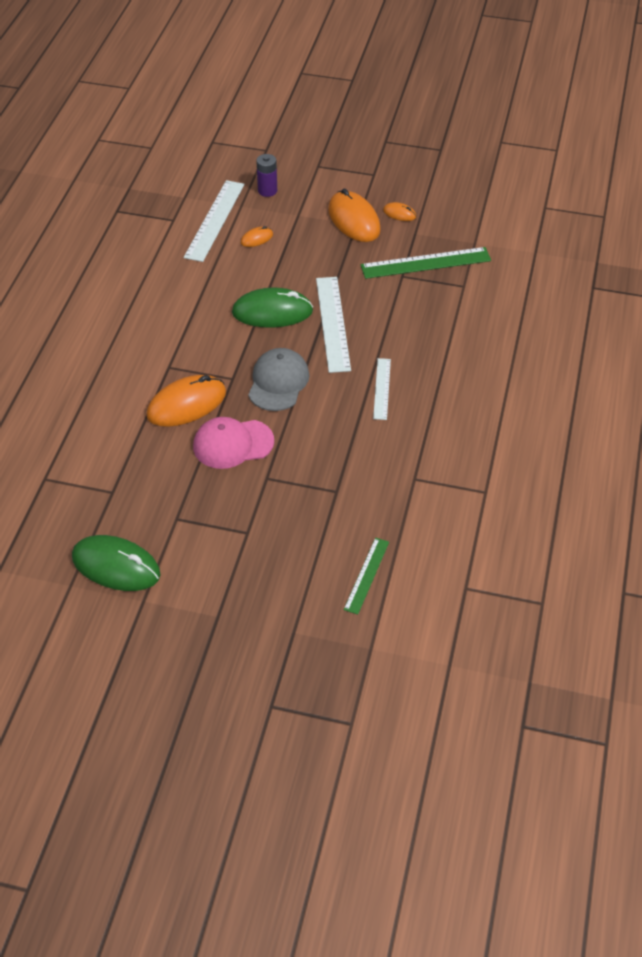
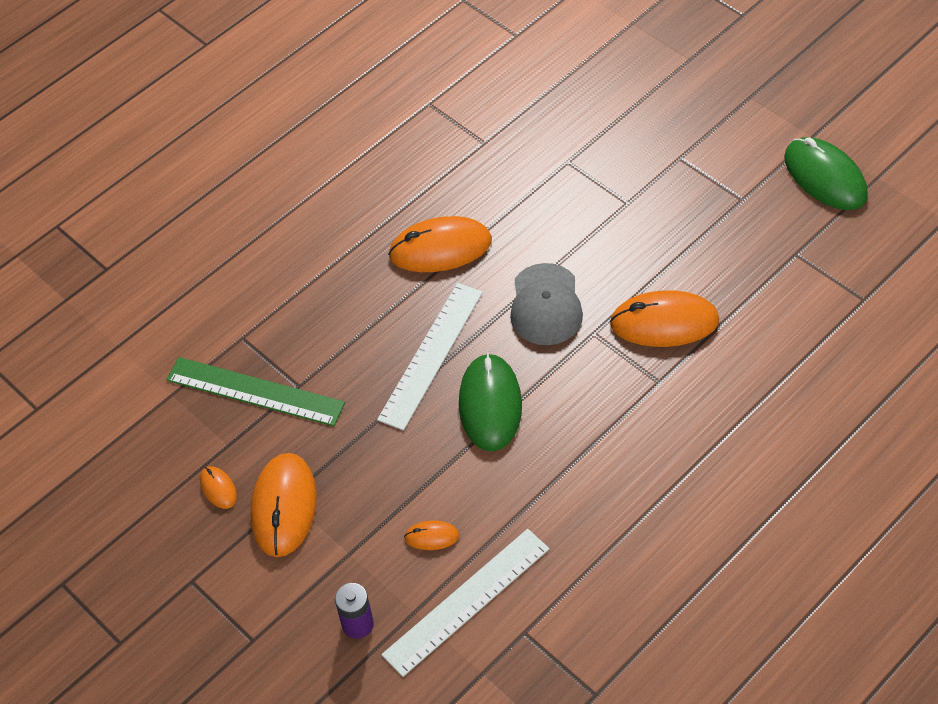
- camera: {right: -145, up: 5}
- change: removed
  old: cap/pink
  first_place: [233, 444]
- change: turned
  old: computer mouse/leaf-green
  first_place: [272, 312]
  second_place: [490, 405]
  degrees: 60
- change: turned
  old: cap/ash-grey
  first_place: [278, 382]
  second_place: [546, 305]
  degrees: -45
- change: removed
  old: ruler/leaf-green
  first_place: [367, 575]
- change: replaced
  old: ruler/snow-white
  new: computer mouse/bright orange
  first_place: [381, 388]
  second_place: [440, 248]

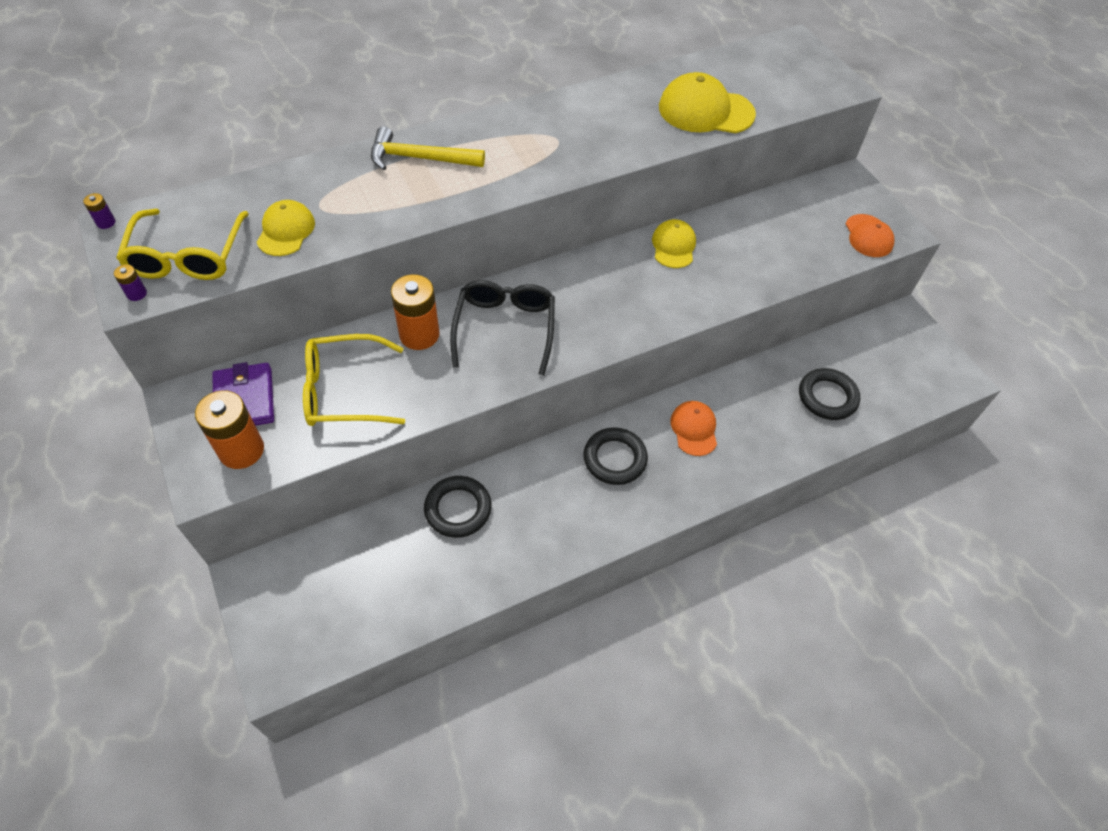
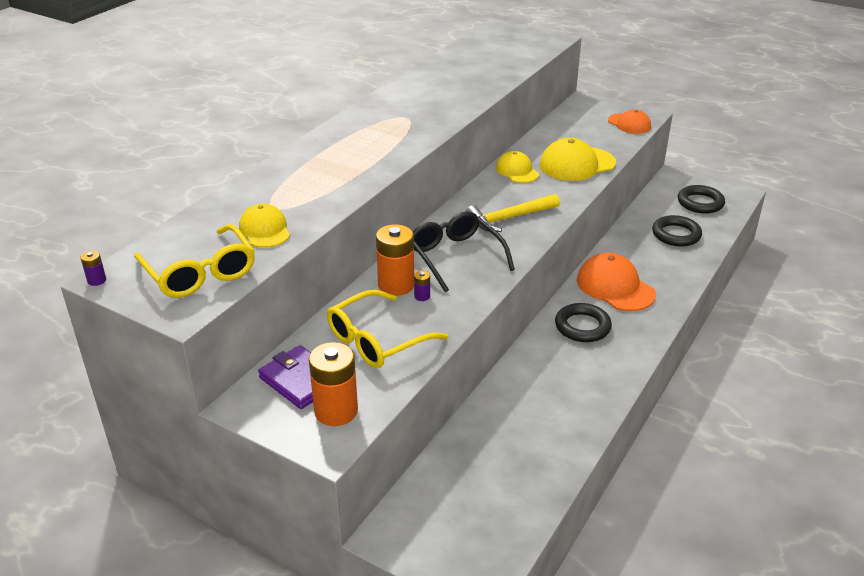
- camera: {right: -30, up: -20}
- change: moved
  old: power cell/royal purple
  first_place: [136, 294]
  second_place: [422, 296]
- change: moved
  old: carpenter's hammer/bright yellow
  first_place: [420, 158]
  second_place: [509, 218]
- change: moved
  old: hoop/black
  first_place: [458, 509]
  second_place: [700, 203]
- change: moved
  old: cap/bright yellow
  first_place: [705, 111]
  second_place: [577, 164]
- change: resized
  old: cap/bright orange
  first_place: [694, 429]
  second_place: [615, 287]
  factor: 1.61

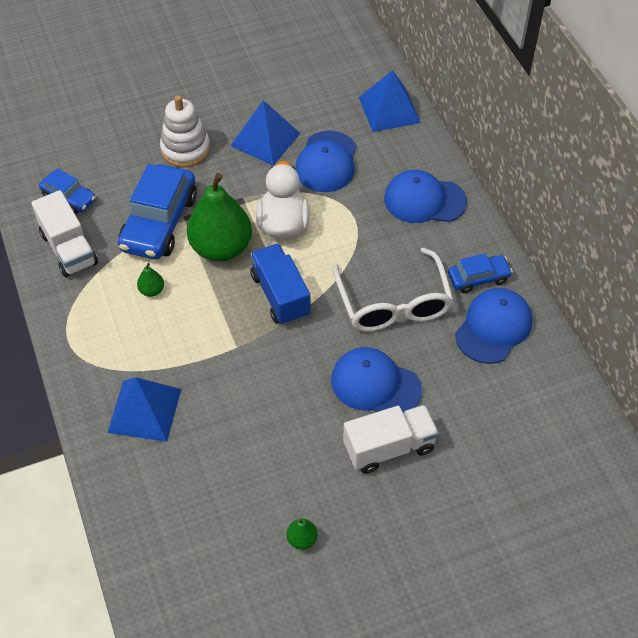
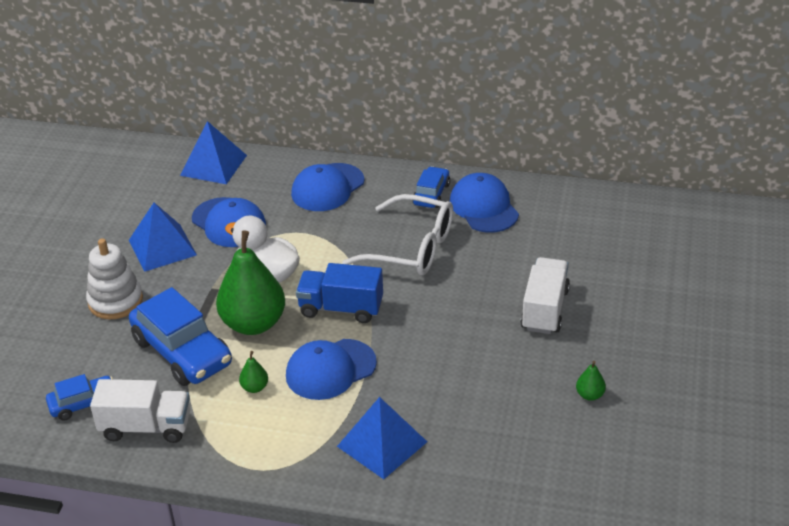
- camera: {right: -55, up: -15}
- change: moved
  old: cap/cobalt
  first_place: [375, 385]
  second_place: [330, 369]

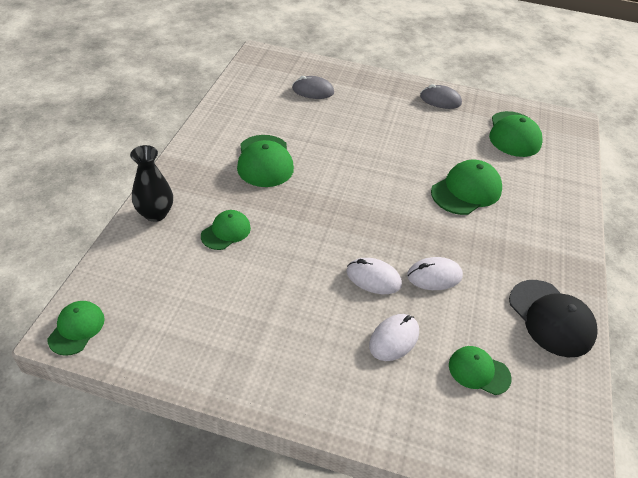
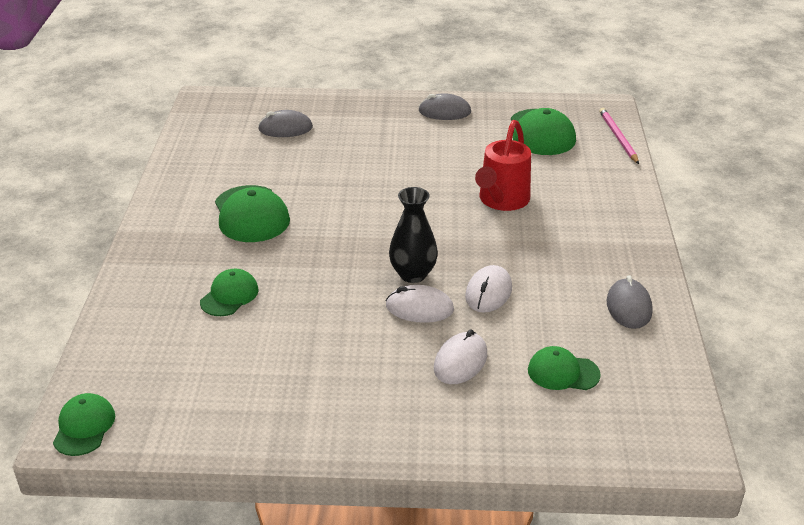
- camera: {right: -10, up: -10}
- change: moved
  old: vase/black
  first_place: [155, 213]
  second_place: [413, 274]
- change: turned
  old: computer mouse/snow-white
  first_place: [434, 276]
  second_place: [488, 292]
  degrees: -45
- change: replaced
  old: cap/leaf-green
  new: watering pot/scarlet
  first_place: [466, 191]
  second_place: [501, 201]
- change: replaced
  old: cap/black
  new: computer mouse/ash-grey
  first_place: [551, 318]
  second_place: [629, 307]
- change: added
  new: wooden pencil/pink
  second_place: [618, 137]

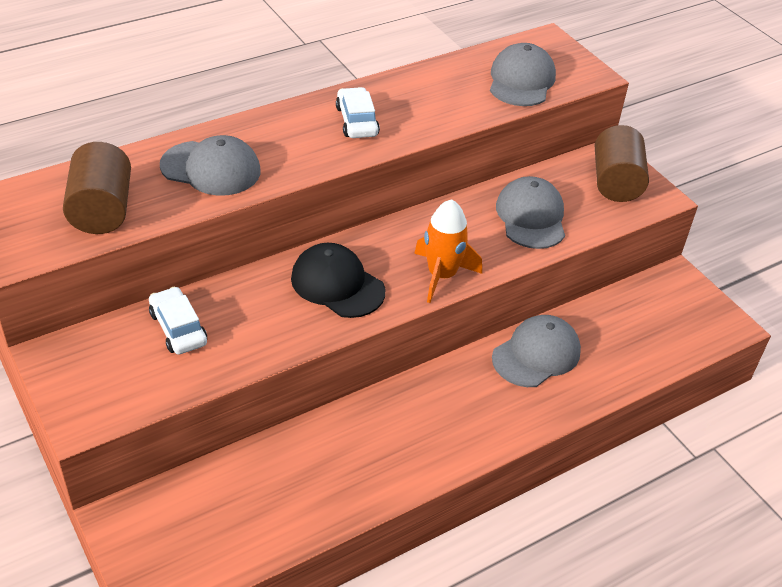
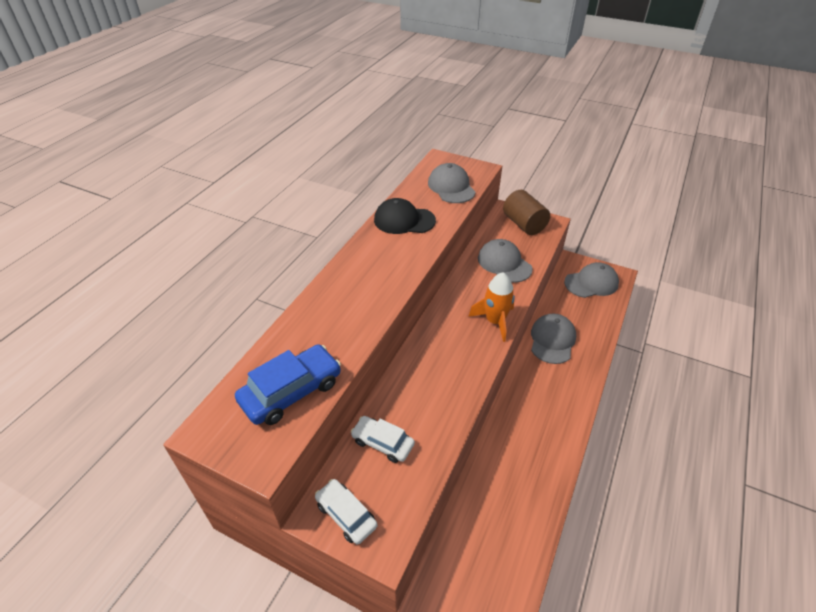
- camera: {right: -30, up: 0}
- change: replaced
  old: cylinder shape/dark brown
  new: toy car/cobalt
  first_place: [102, 210]
  second_place: [291, 391]
- change: moved
  old: cap/ash-grey
  first_place: [211, 168]
  second_place: [591, 283]
- change: moved
  old: cap/black
  first_place: [337, 284]
  second_place: [404, 220]
- change: moved
  old: toy car/snow-white
  first_place: [357, 121]
  second_place: [346, 515]

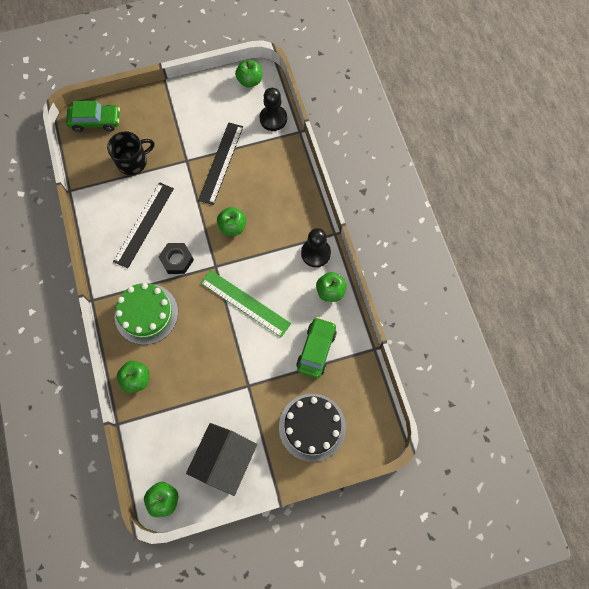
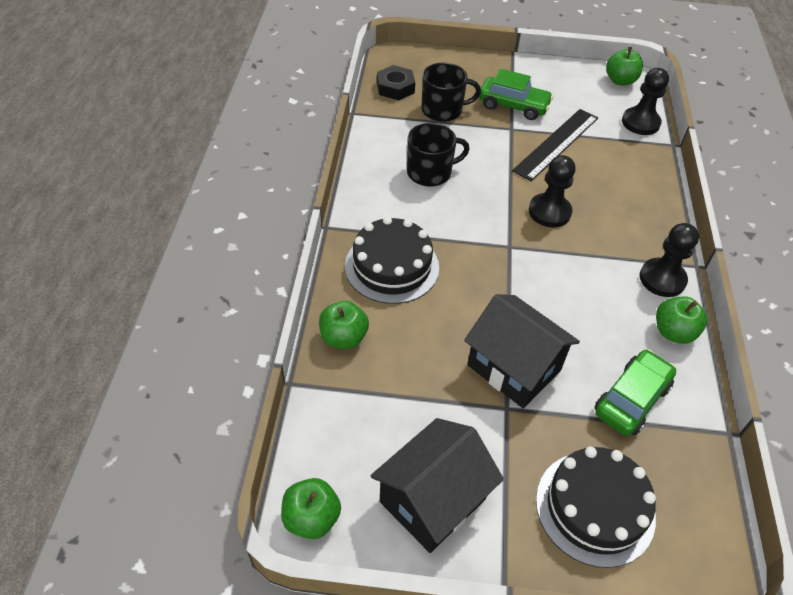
- camera: {right: 20, up: -20}
- change: moved
  old: toy car/leaf-green
  first_place: [96, 121]
  second_place: [513, 106]
- change: replaced
  old: ruler/black
  new: coffee mug/black
  first_place: [144, 224]
  second_place: [430, 172]
- change: recoloured
  old: layer cake/leaf-green
  new: layer cake/black
  first_place: [146, 314]
  second_place: [392, 266]
- change: moved
  old: hexagon nut/black
  first_place: [177, 260]
  second_place: [395, 87]
- change: removed
  old: ruler/leaf-green
  first_place: [245, 303]
- change: replaced
  old: toy apple/leaf-green
  new: chess pawn/black
  first_place: [232, 227]
  second_place: [549, 212]
- change: added
  new: toy house/black
  second_place: [514, 368]

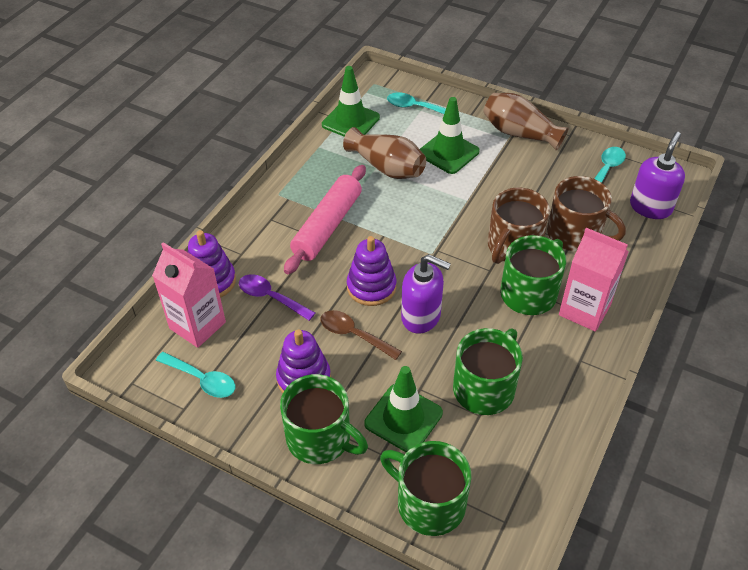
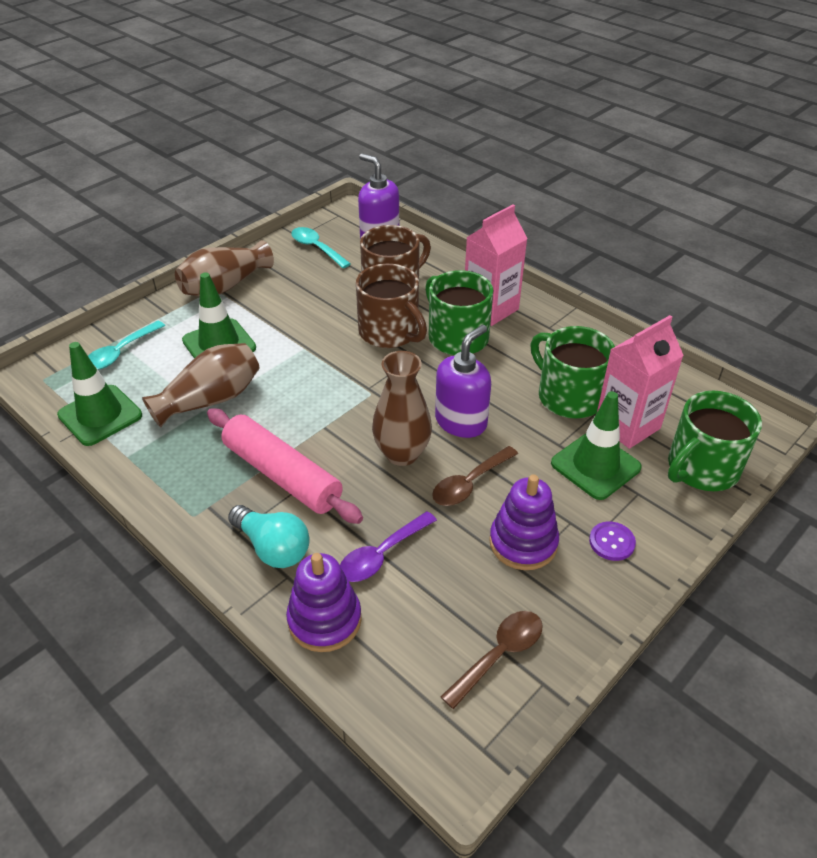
- camera: {right: -75, up: -5}
- change: moved
  old: milk carton/pink
  first_place: [197, 325]
  second_place: [627, 425]
- change: recoloured
  old: spoon/turquoise
  new: spoon/dark brown
  first_place: [202, 379]
  second_place: [499, 655]
- change: replaced
  old: coffee mug/leaf-green
  new: button/royal purple
  first_place: [320, 438]
  second_place: [611, 542]
- change: replaced
  old: stacking rings/royal purple
  new: vase/dark brown
  first_place: [371, 287]
  second_place: [402, 454]
- change: added
  new: bulb/turquoise
  second_place: [273, 547]

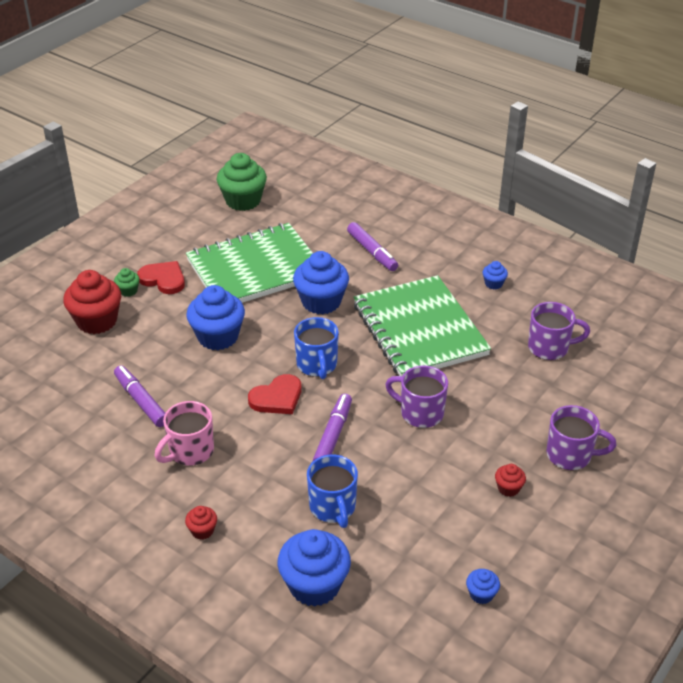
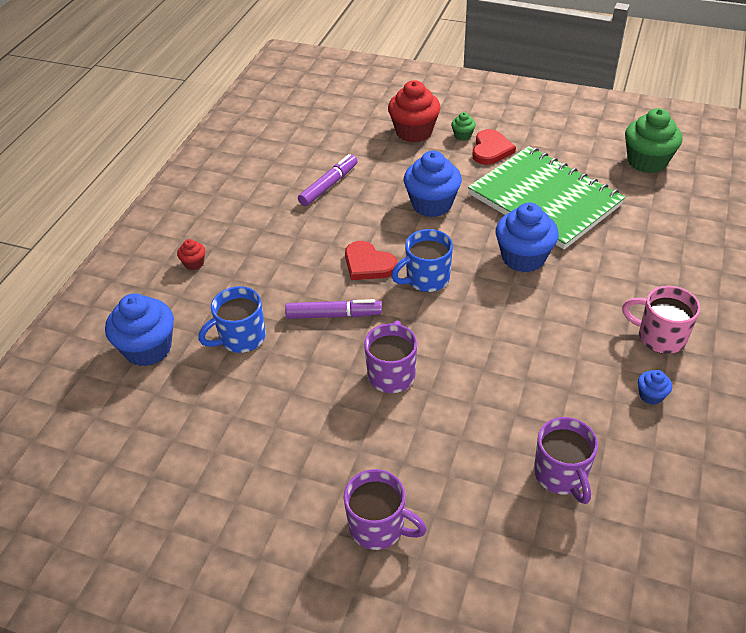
- camera: {right: 75, up: 5}
- change: moved
  old: coffee mug/pink
  first_place: [190, 452]
  second_place: [659, 337]
- change: removed
  old: marker pen/royal purple
  first_place: [372, 252]
- change: removed
  old: notebook/leaf-green
  first_place: [419, 330]
- change: removed
  old: muffin/cobalt
  first_place: [481, 594]
- change: removed
  old: muffin/scarlet
  first_place: [508, 488]
- change: turned
  old: coffee mug/royal purple
  first_place: [570, 455]
  second_place: [378, 527]
  degrees: -60

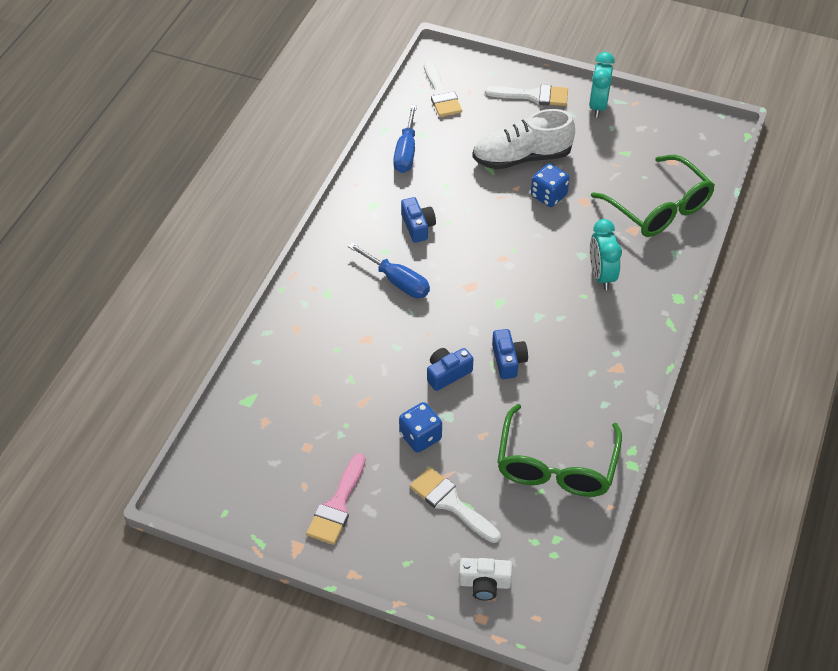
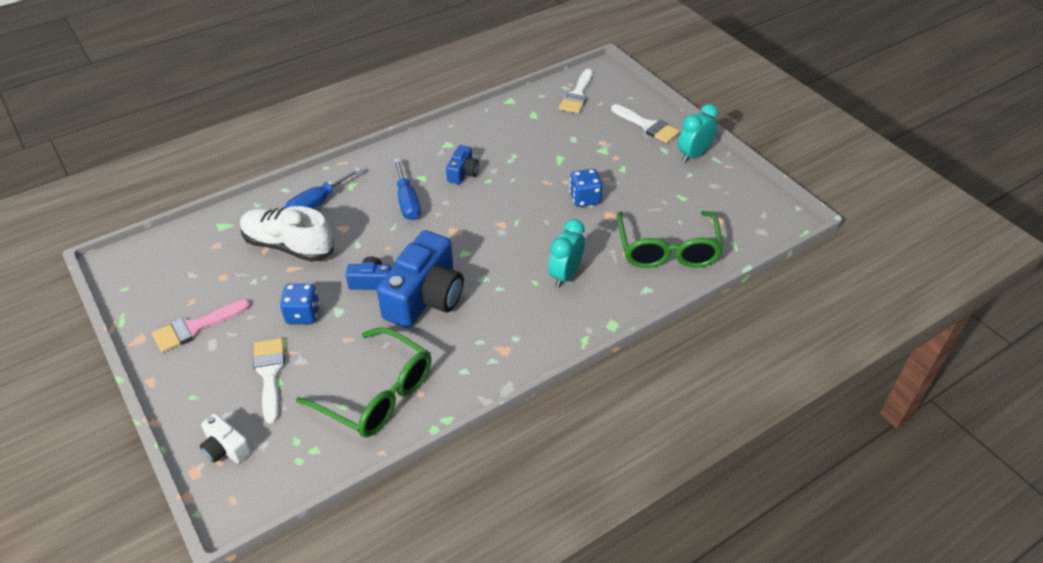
- camera: {right: 35, up: -5}
- change: moved
  old: flat screwdriver/cobalt
  first_place: [406, 152]
  second_place: [316, 203]
- change: moved
  old: lace-up shoe/snow-white
  first_place: [521, 157]
  second_place: [288, 246]
- change: resized
  old: camera/cobalt
  first_place: [508, 360]
  second_place: [425, 297]
  factor: 2.08
- change: turned
  old: eyeglasses/leaf-green
  first_place: [556, 464]
  second_place: [376, 394]
  degrees: -105

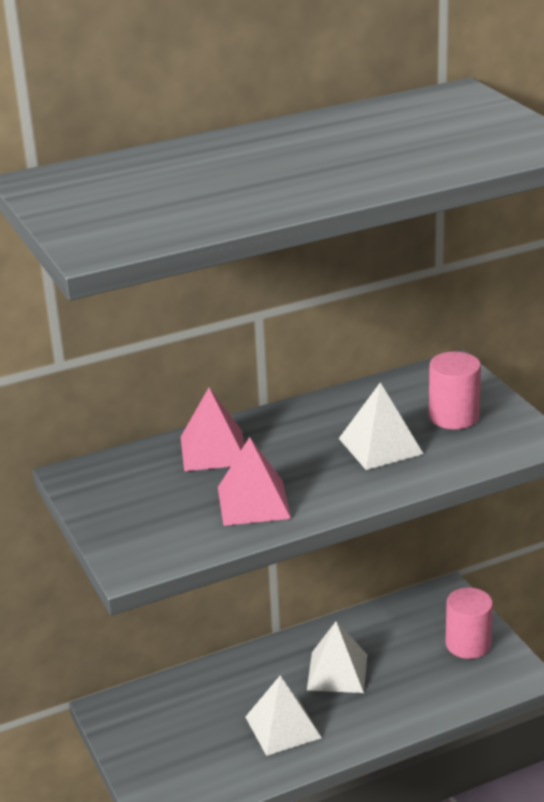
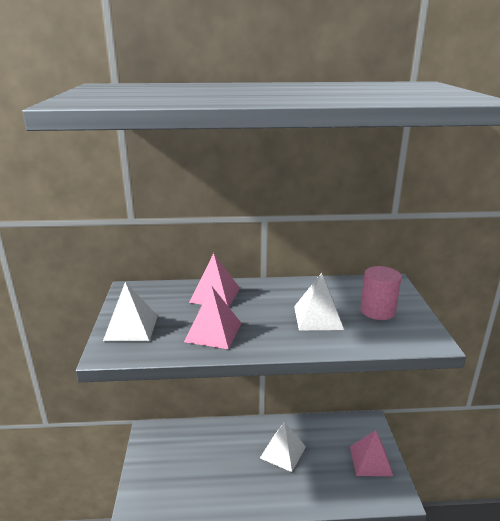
- camera: {right: 20, up: -5}
- change: moved
  old: pyramid/snow-white
  first_place: [283, 727]
  second_place: [131, 327]
- change: replaced
  old: cylinder shape/pink
  new: pyramid/pink
  first_place: [468, 644]
  second_place: [370, 460]

